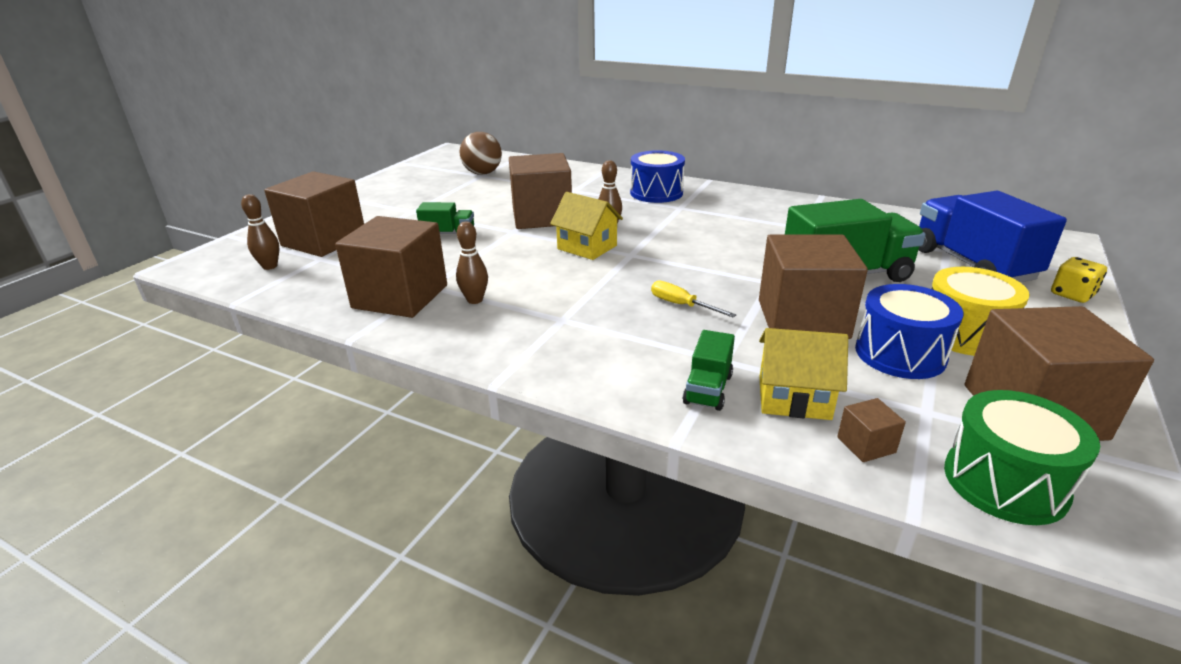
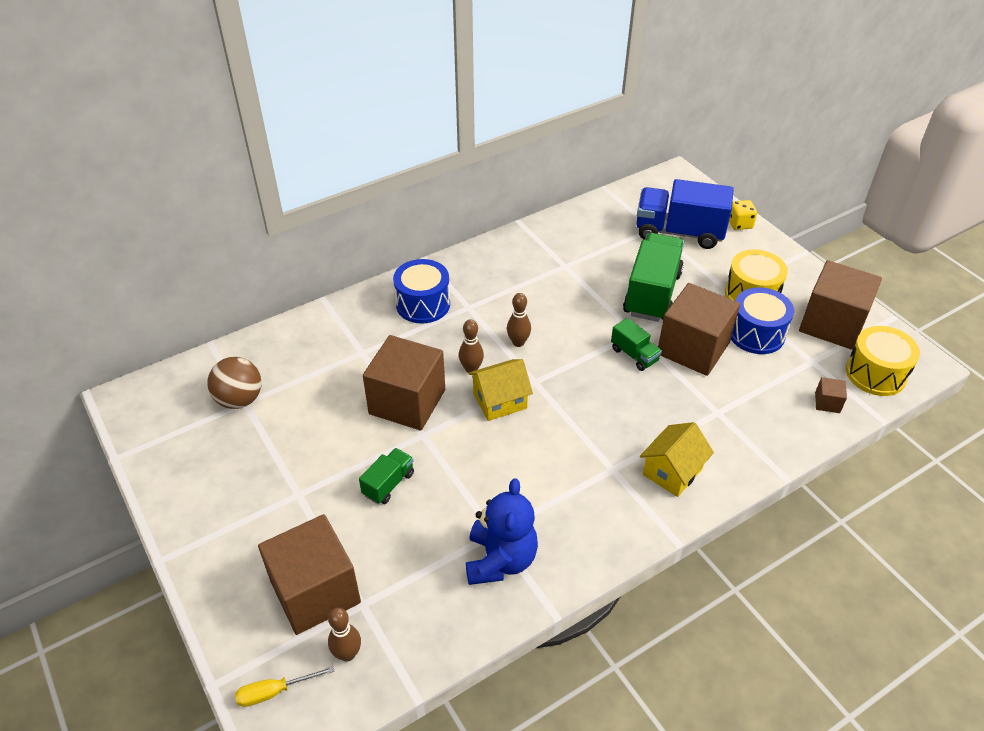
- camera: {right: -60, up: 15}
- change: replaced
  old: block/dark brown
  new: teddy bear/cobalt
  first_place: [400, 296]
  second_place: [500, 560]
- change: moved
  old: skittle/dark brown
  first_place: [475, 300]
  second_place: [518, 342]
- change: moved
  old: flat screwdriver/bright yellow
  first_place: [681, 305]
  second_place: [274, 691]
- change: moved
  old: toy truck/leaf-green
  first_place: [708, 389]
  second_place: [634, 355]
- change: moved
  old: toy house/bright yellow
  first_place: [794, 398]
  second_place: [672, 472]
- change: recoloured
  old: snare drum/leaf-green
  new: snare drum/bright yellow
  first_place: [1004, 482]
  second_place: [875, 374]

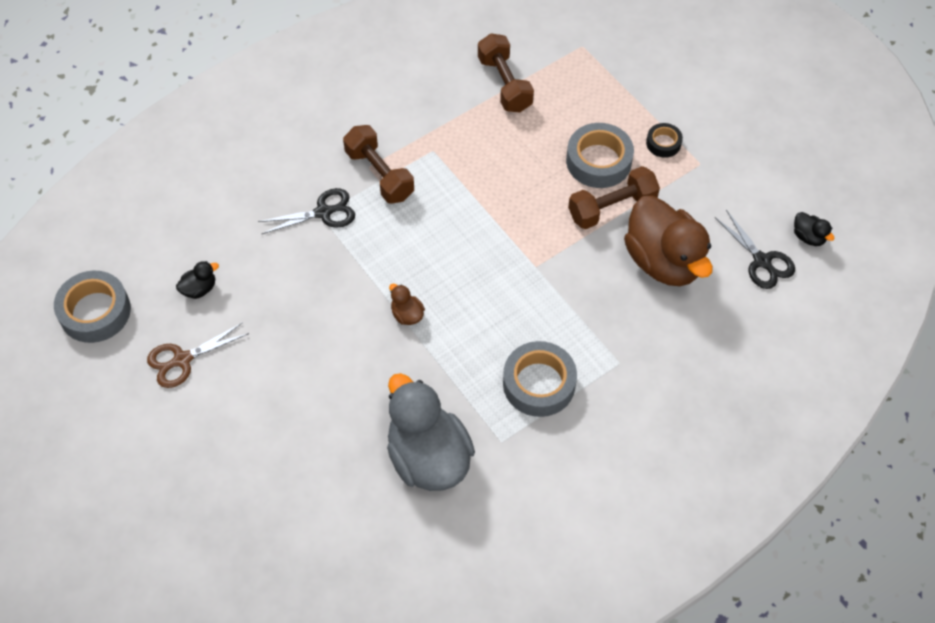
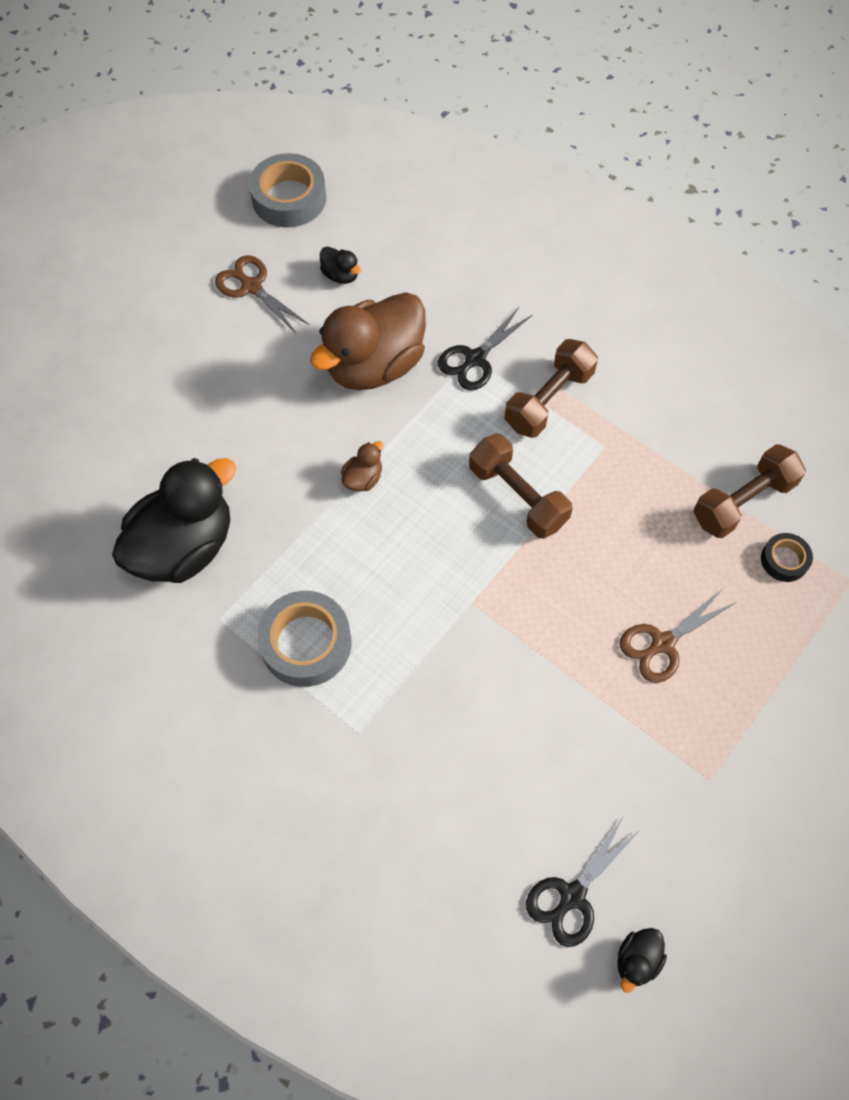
- camera: {right: 75, up: 5}
- change: turned
  old: pair of scissors/black
  first_place: [323, 212]
  second_place: [475, 359]
  degrees: 75
- change: recoloured
  old: rubber duck/ash-grey
  new: rubber duck/black
  first_place: [428, 457]
  second_place: [184, 547]
- change: replaced
  old: tape/ash-grey
  new: pair of scissors/dark brown
  first_place: [598, 161]
  second_place: [663, 643]
- change: moved
  old: dumbbell/dark brown
  first_place: [612, 208]
  second_place: [517, 496]
- change: moved
  old: rubber duck/dark brown
  first_place: [663, 261]
  second_place: [374, 365]
- change: moved
  old: tape/black
  first_place: [663, 143]
  second_place: [784, 560]

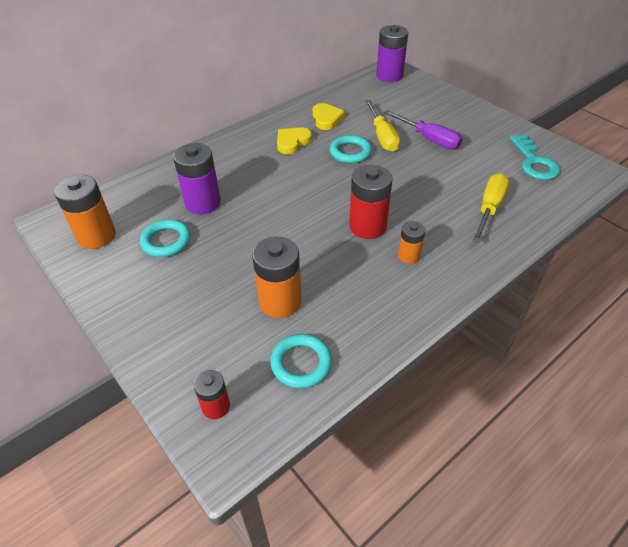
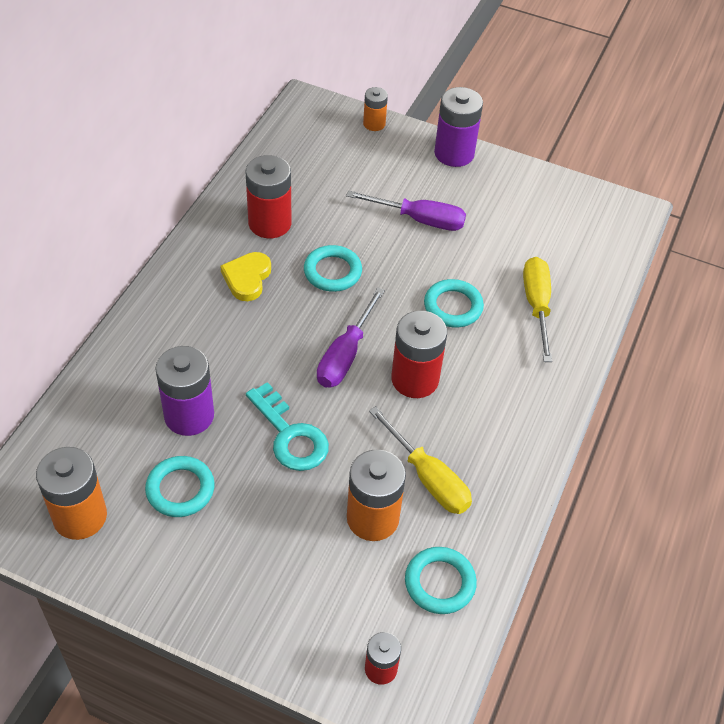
- camera: {right: -30, up: 5}
- change: replaced
  old: heart/bright yellow
  new: power cell/scarlet
  first_place: [326, 119]
  second_place: [270, 223]
- change: moved
  old: flat screwdriver/bright yellow
  first_place: [382, 136]
  second_place: [428, 478]
- change: moved
  old: power cell/royal purple
  first_place: [389, 76]
  second_place: [454, 153]
- change: moved
  old: power cell/bright orange
  first_place: [408, 256]
  second_place: [374, 124]
- change: moved
  old: latchkey/turquoise
  first_place: [534, 162]
  second_place: [290, 435]
- change: added
  new: flat screwdriver/royal purple
  second_place: [345, 355]
- change: added
  new: hoop/turquoise
  second_place: [453, 306]

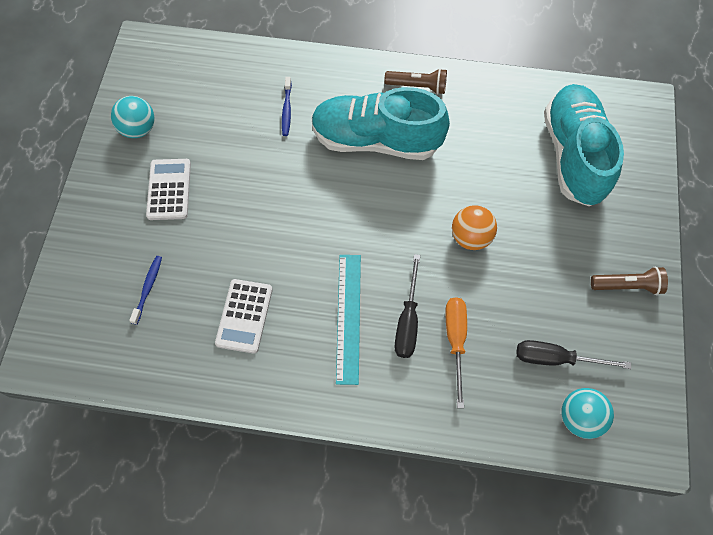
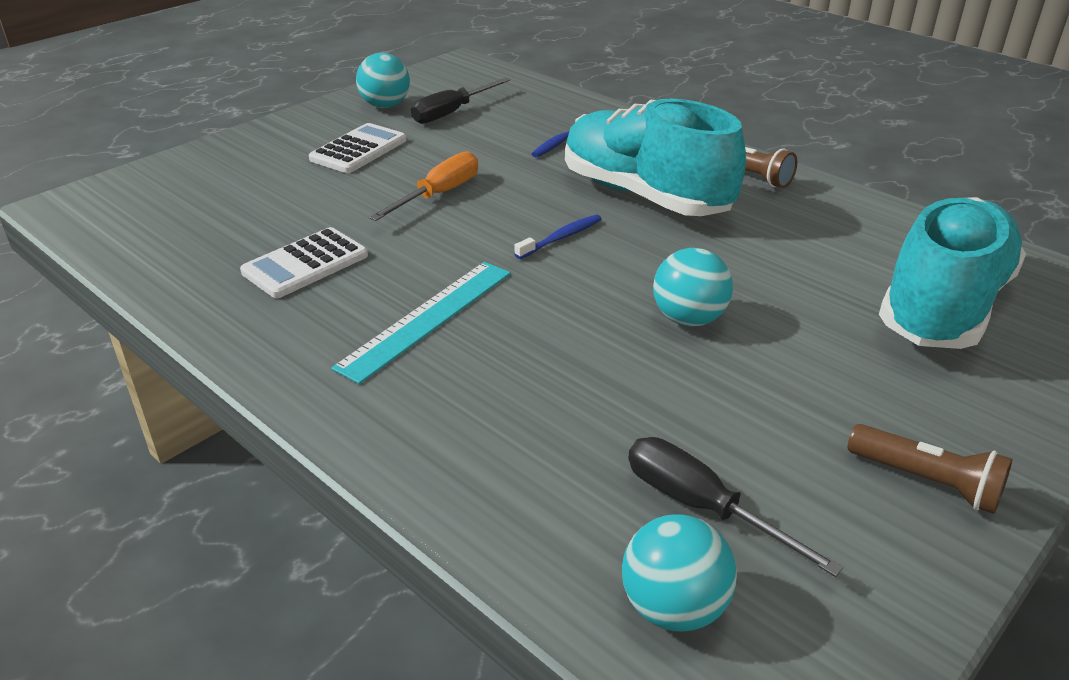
- camera: {right: 35, up: -30}
- change: moved
  old: dental brush/cobalt
  first_place: [148, 288]
  second_place: [560, 238]
- change: moved
  old: flat screwdriver/black
  first_place: [407, 321]
  second_place: [451, 112]
- change: moved
  old: flat screwdriver/bright orange
  first_place: [455, 341]
  second_place: [439, 194]
- change: recoloured
  old: sphere/bright orange
  new: sphere/turquoise
  first_place: [470, 237]
  second_place: [688, 319]

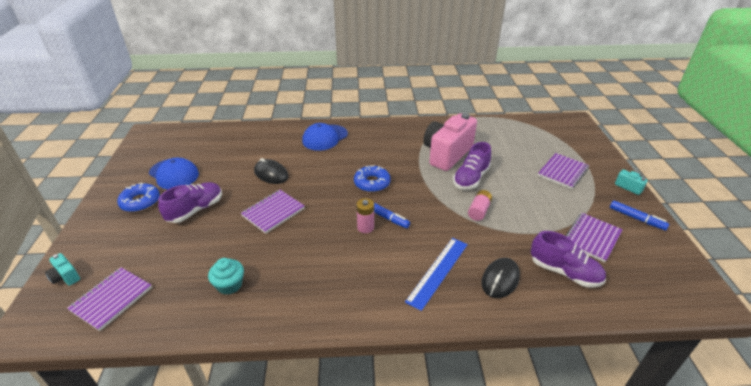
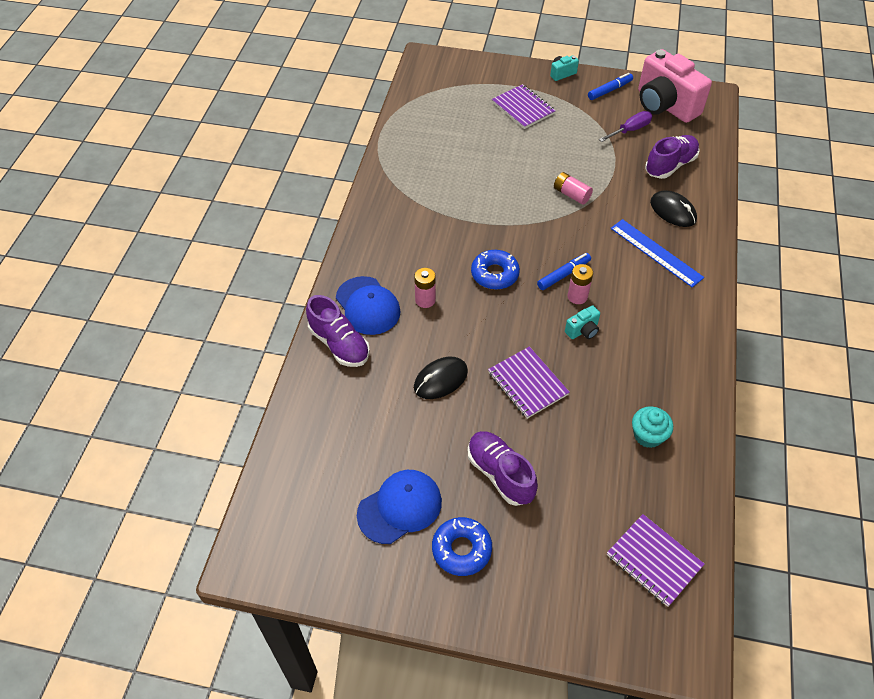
- camera: {right: -75, up: 15}
- change: moved
  old: camera/turquoise
  first_place: [65, 277]
  second_place: [583, 330]
- change: moved
  old: camera/pink
  first_place: [447, 154]
  second_place: [665, 105]
- change: moved
  old: lace-up shoe/royal purple
  first_place: [471, 178]
  second_place: [339, 344]
- change: replaced
  old: notebook/royal purple
  new: flat screwdriver/royal purple
  first_place: [591, 238]
  second_place: [630, 130]
- change: added
  new: power cell/pink
  second_place: [425, 300]

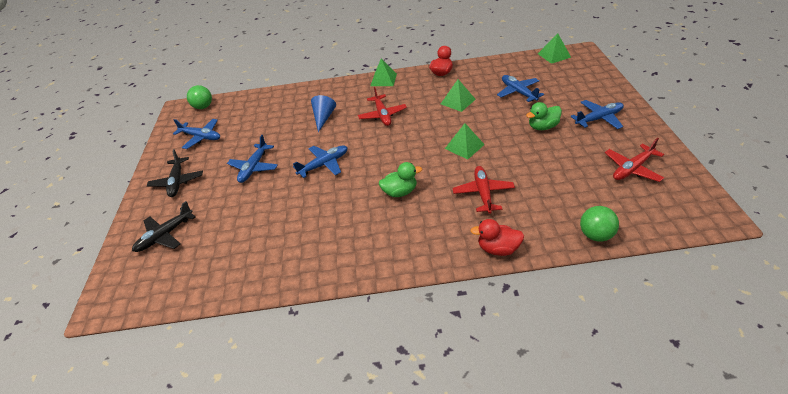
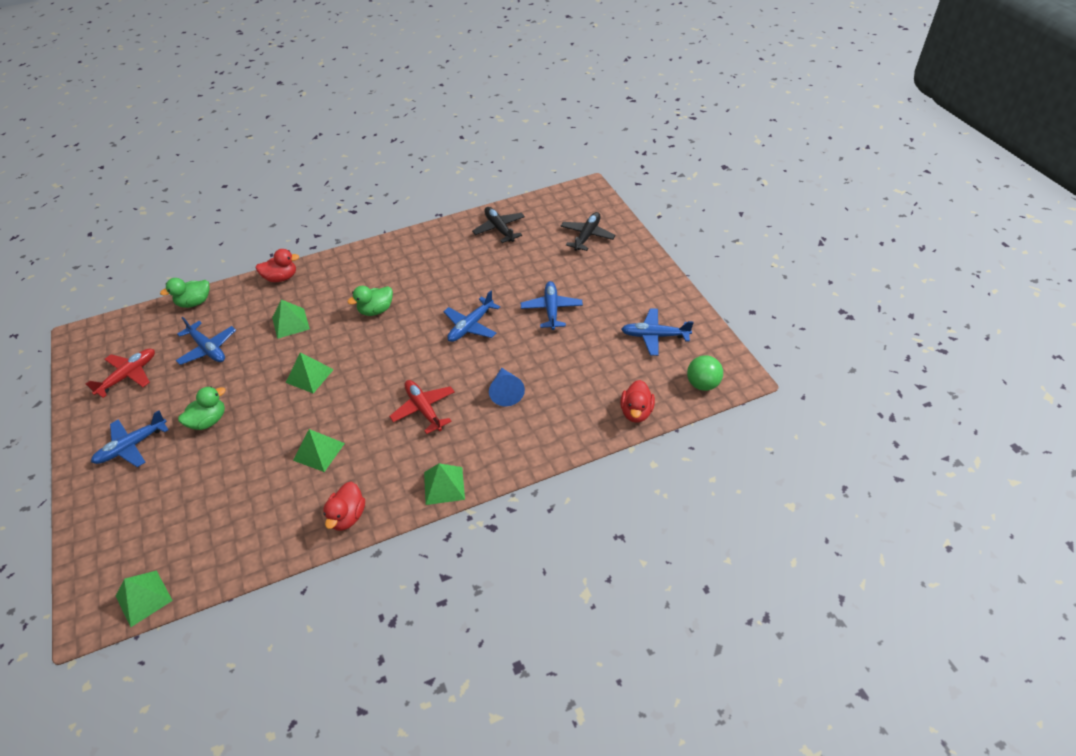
- camera: {right: 160, up: 5}
- change: moved
  old: aeroplane/black
  first_place: [177, 182]
  second_place: [499, 229]
- change: replaced
  old: aeroplane/scarlet
  new: pyramid/leaf-green
  first_place: [483, 193]
  second_place: [290, 323]
- change: moved
  old: aeroplane/cobalt
  first_place: [518, 92]
  second_place: [208, 349]
- change: replaced
  old: sphere/leaf-green
  new: rubber duck/leaf-green
  first_place: [595, 235]
  second_place: [195, 302]
- change: added
  new: rubber duck/scarlet
  second_place: [636, 412]

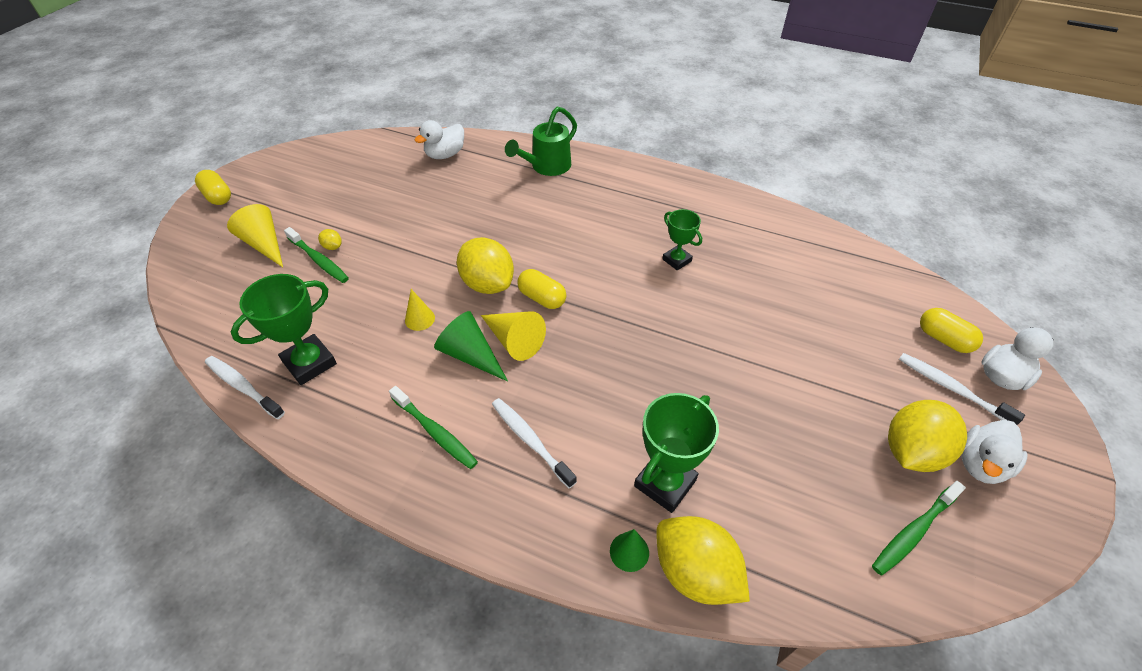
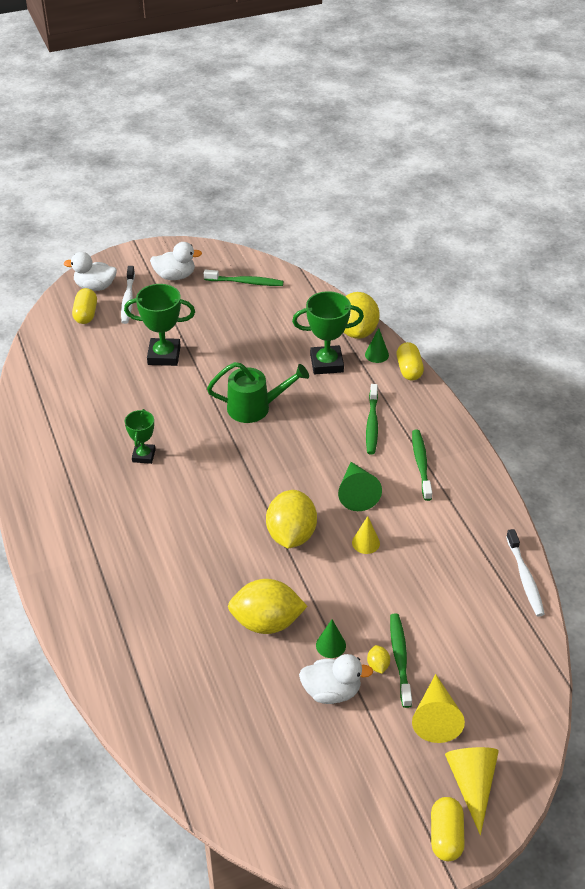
- camera: {right: -135, up: -5}
- change: moved
  old: trophy/leaf-green
  first_place: [309, 363]
  second_place: [164, 355]
- change: moved
  old: rubber duck/snow-white
  first_place: [445, 155]
  second_place: [331, 691]
- change: moved
  old: cone/bright yellow
  first_place: [514, 340]
  second_place: [472, 784]
- change: recoloured
  old: dental brush/snow-white
  new: dental brush/leaf-green
  first_place: [530, 440]
  second_place: [372, 424]
- change: moved
  old: watering pot/leaf-green
  first_place: [546, 167]
  second_place: [255, 408]
- change: moved
  old: pill/bright yellow
  first_place: [542, 298]
  second_place: [409, 369]
- change: moved
  old: citrus fruit/bright yellow
  first_place: [911, 451]
  second_place: [266, 622]
- change: added
  new: cone/leaf-green
  second_place: [330, 645]

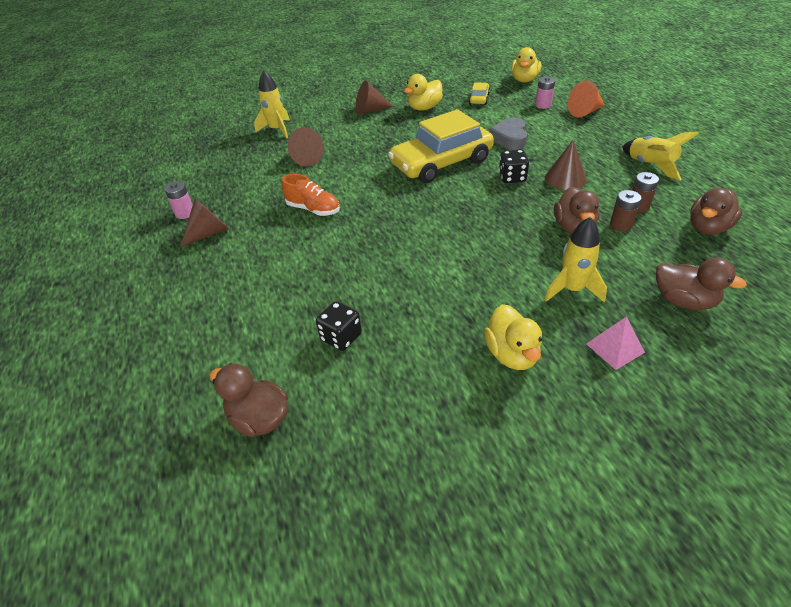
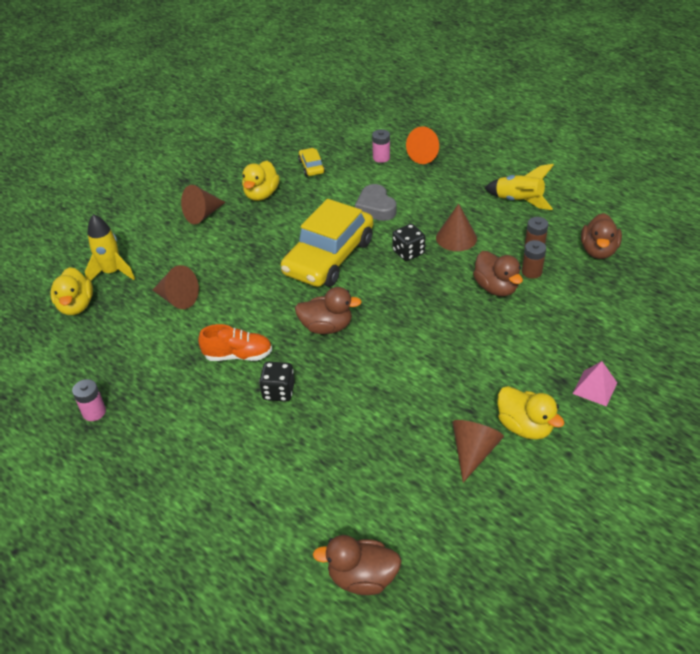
- camera: {right: -30, up: 0}
- change: moved
  old: cone/dark brown
  first_place: [209, 233]
  second_place: [473, 452]
- change: moved
  old: game die/black
  first_place: [341, 337]
  second_place: [278, 391]
- change: moved
  old: rubber duck/bright yellow
  first_place: [524, 80]
  second_place: [76, 306]
- change: removed
  old: toy rocket/bright yellow
  first_place: [572, 289]
- change: moved
  old: rubber duck/dark brown
  first_place: [683, 301]
  second_place: [326, 327]

